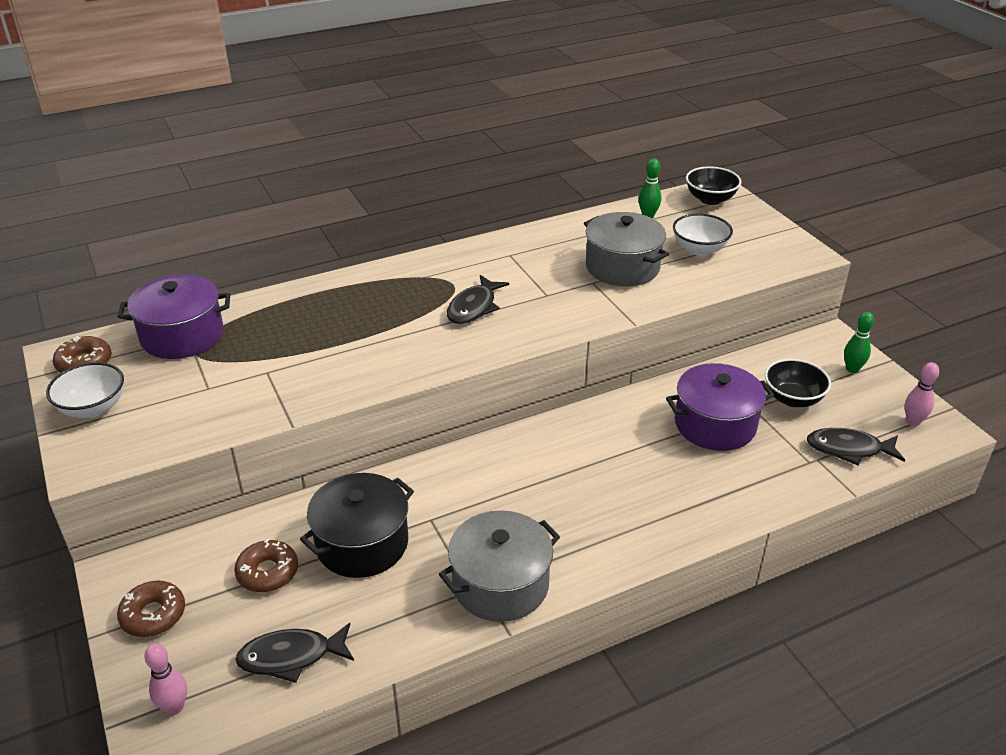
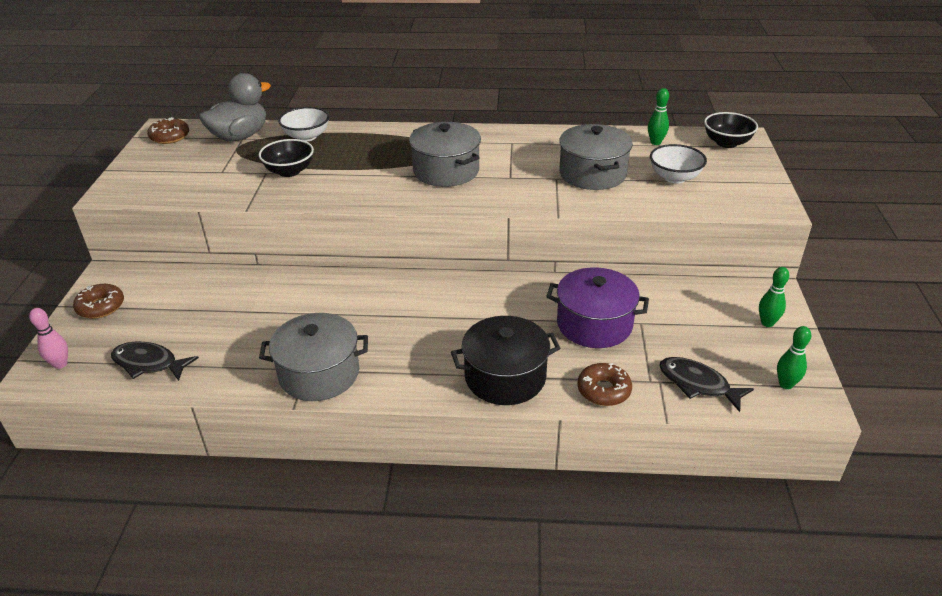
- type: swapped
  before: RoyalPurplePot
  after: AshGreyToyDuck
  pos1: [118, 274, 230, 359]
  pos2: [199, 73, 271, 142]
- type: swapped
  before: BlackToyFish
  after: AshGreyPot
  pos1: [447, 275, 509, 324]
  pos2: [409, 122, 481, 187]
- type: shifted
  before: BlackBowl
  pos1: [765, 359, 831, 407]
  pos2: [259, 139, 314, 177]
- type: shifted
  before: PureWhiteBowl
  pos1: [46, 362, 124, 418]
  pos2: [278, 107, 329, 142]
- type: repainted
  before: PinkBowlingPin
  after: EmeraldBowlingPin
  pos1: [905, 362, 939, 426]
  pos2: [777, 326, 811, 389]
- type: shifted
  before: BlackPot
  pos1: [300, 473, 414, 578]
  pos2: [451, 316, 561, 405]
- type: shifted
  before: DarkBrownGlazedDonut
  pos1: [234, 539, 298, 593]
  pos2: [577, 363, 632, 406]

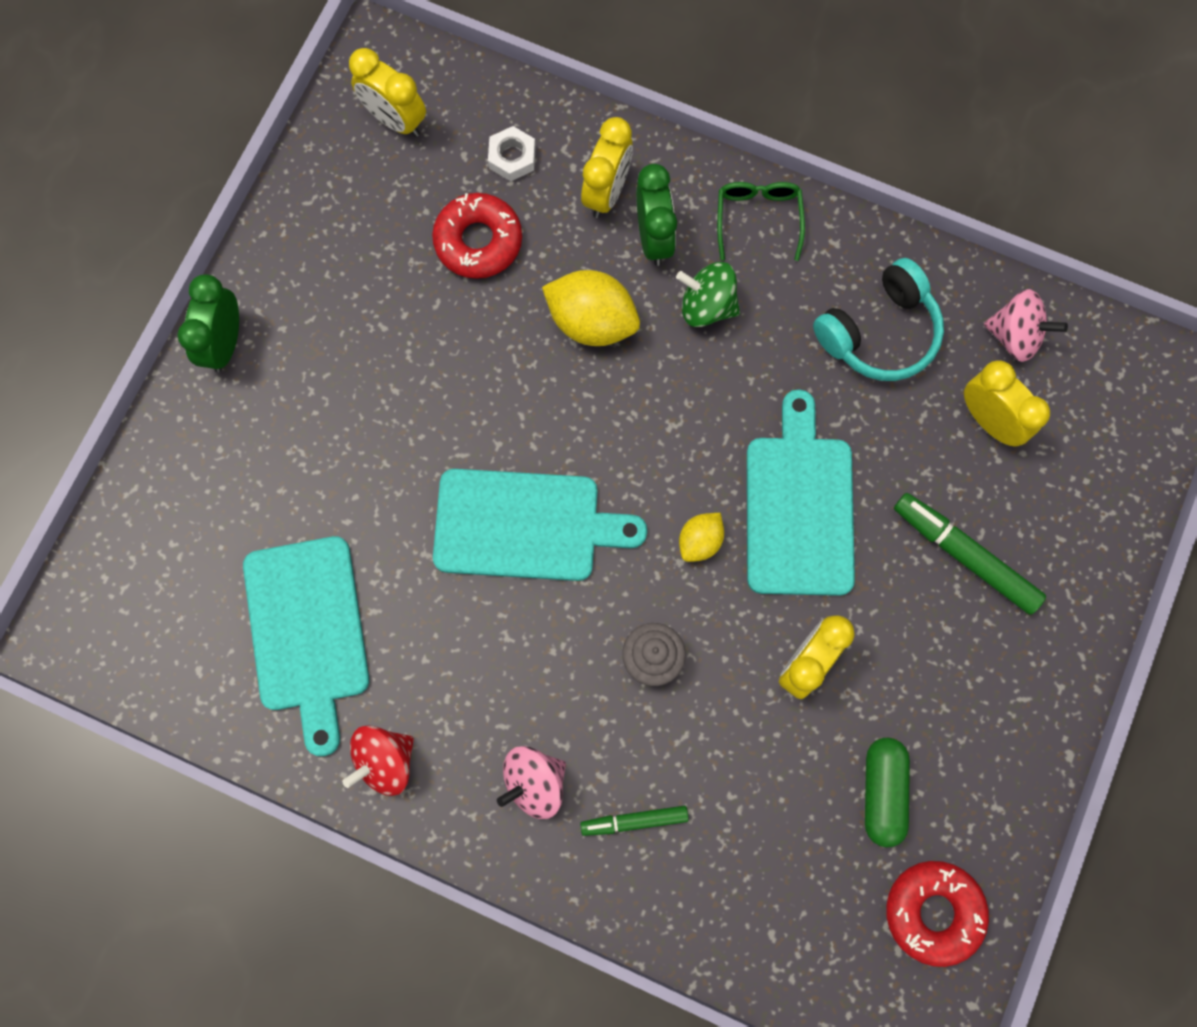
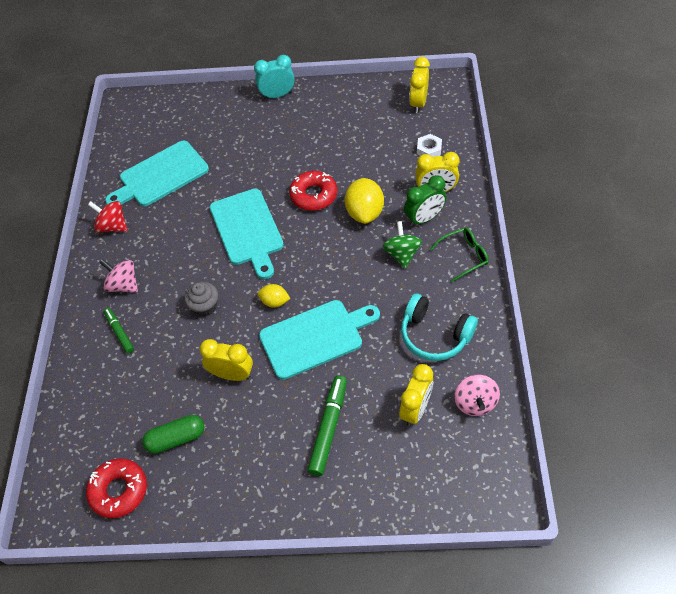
- type: shifted
  before: RedGlazedDonut
  pos1: [432, 193, 522, 279]
  pos2: [289, 171, 337, 211]
- type: repainted
  before: EmeraldBedsideClock
  after: TurquoiseBedsideClock
  pos1: [177, 274, 239, 372]
  pos2: [254, 55, 295, 99]

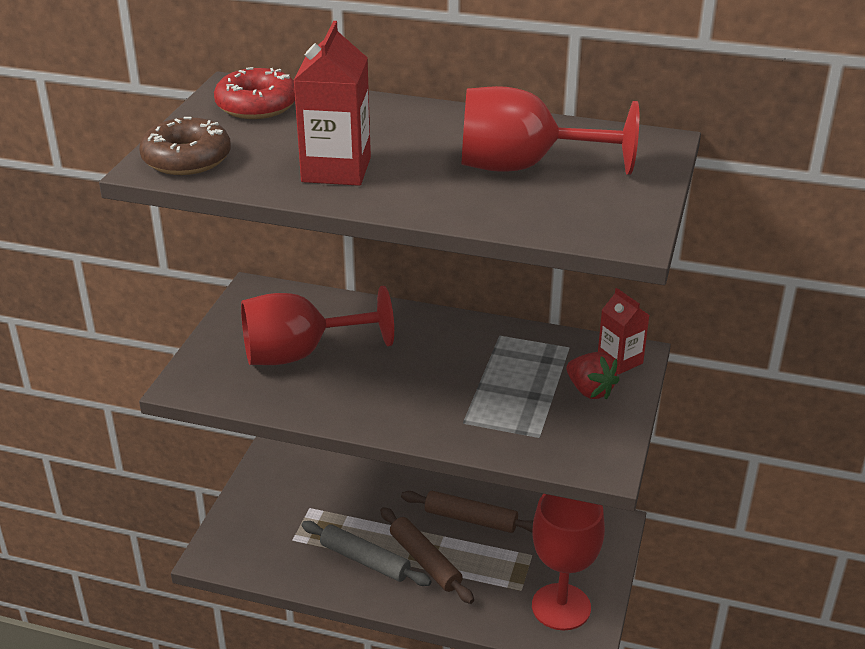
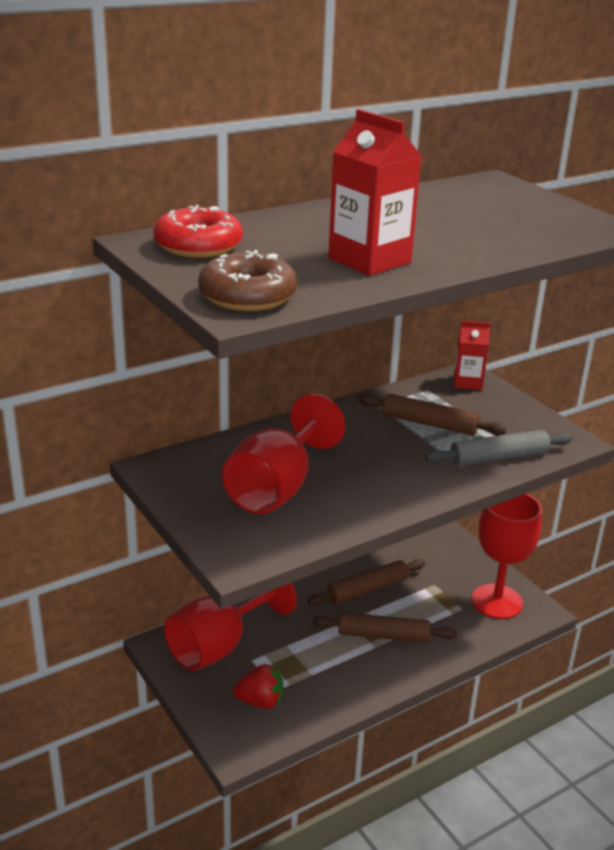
- type: shifted
  before: RedGoblet
  pos1: [462, 86, 639, 175]
  pos2: [164, 583, 297, 671]
- type: shifted
  before: RedToyStrawberry
  pos1: [567, 352, 619, 400]
  pos2: [232, 663, 283, 709]
- type: shifted
  before: AshGreyRollingPin
  pos1: [301, 521, 432, 586]
  pos2: [425, 430, 573, 466]
- type: new
  after: DarkBrownRollingPin
  pos2: [358, 394, 506, 435]

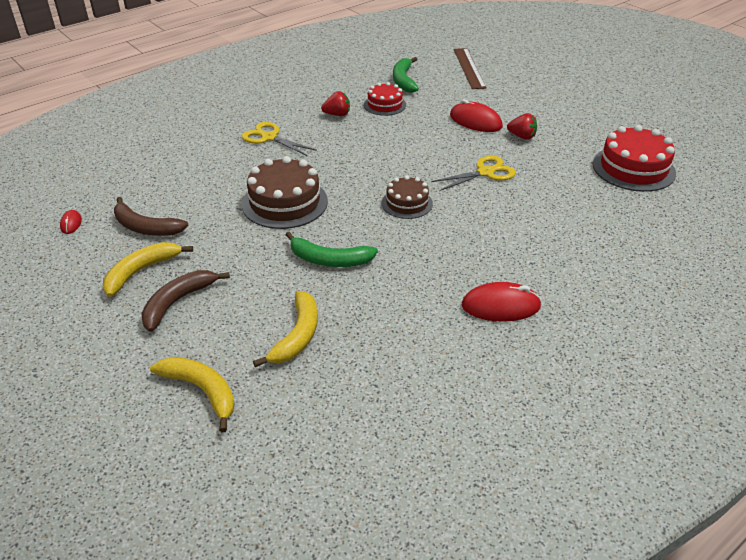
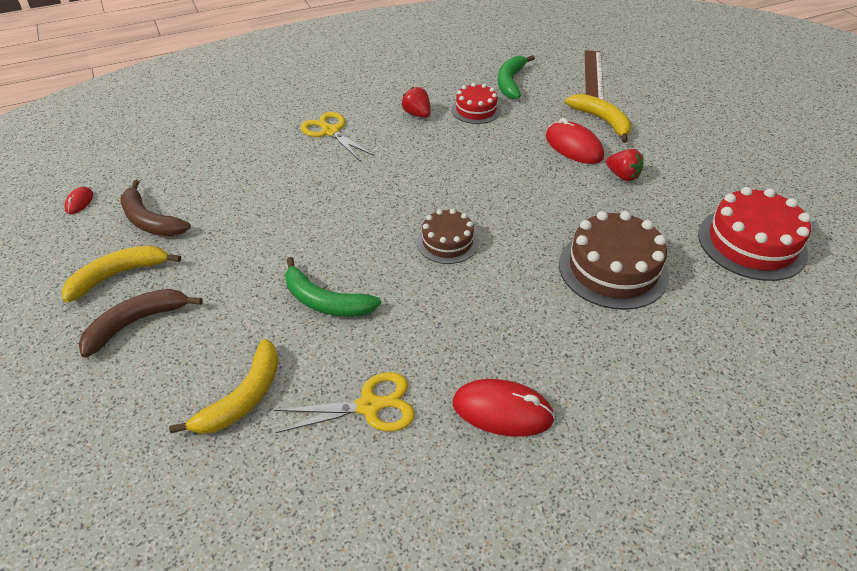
- type: rotated
  before: RedToyStrawberry
  pos1: [321, 91, 350, 116]
  pos2: [402, 87, 431, 118]
  turn: -135
- type: shifted
  before: DarkBrownCake
  pos1: [242, 156, 328, 229]
  pos2: [559, 211, 669, 310]
- type: shifted
  before: YellowPairOfScissors
  pos1: [431, 156, 516, 191]
  pos2: [274, 372, 415, 433]
- type: shifted
  before: YellowBananaFruit
  pos1: [150, 357, 235, 432]
  pos2: [565, 94, 631, 143]

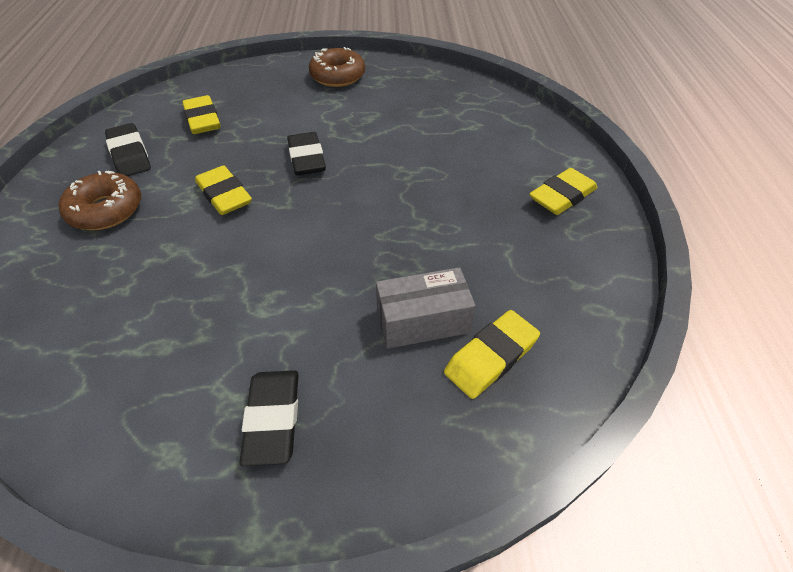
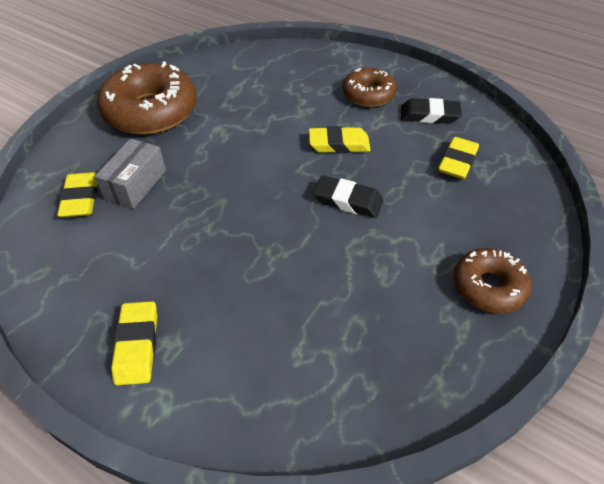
- type: rotated
  before: YellowEraser
  pos1: [182, 95, 221, 134]
  pos2: [438, 137, 479, 179]
  turn: -75
- type: swapped
  before: BlackEraser
  after: DarkBrownGlazedDonut
  pos1: [240, 370, 299, 466]
  pos2: [97, 62, 197, 135]

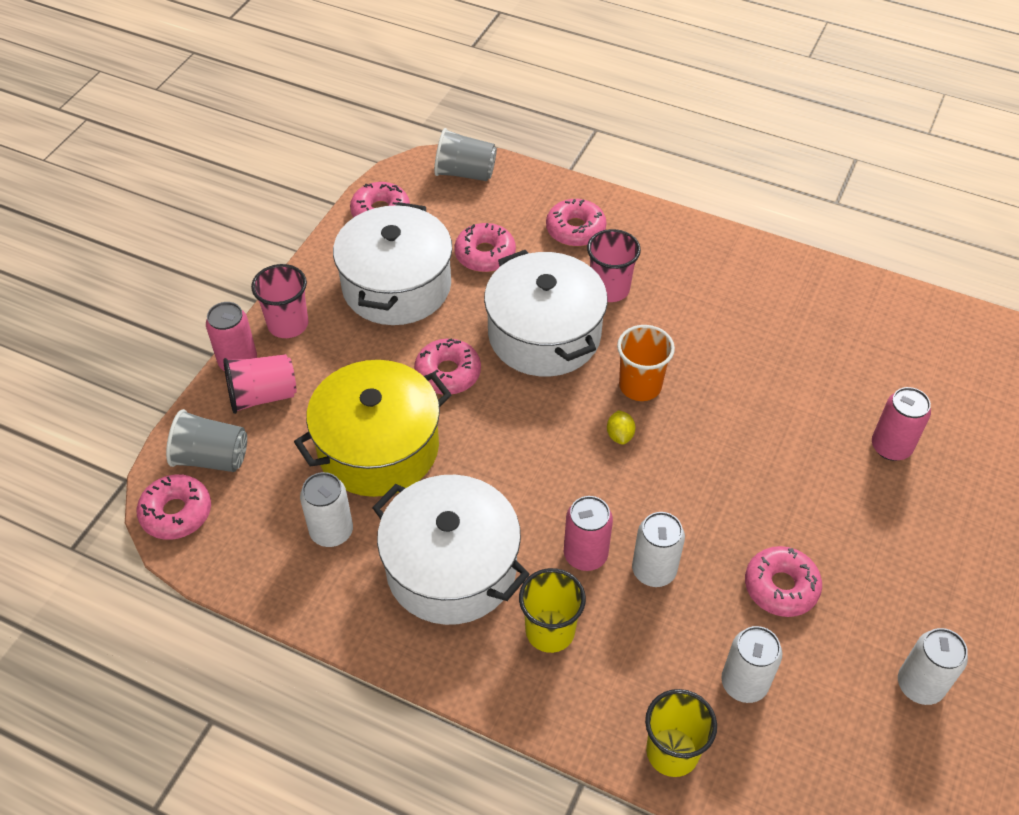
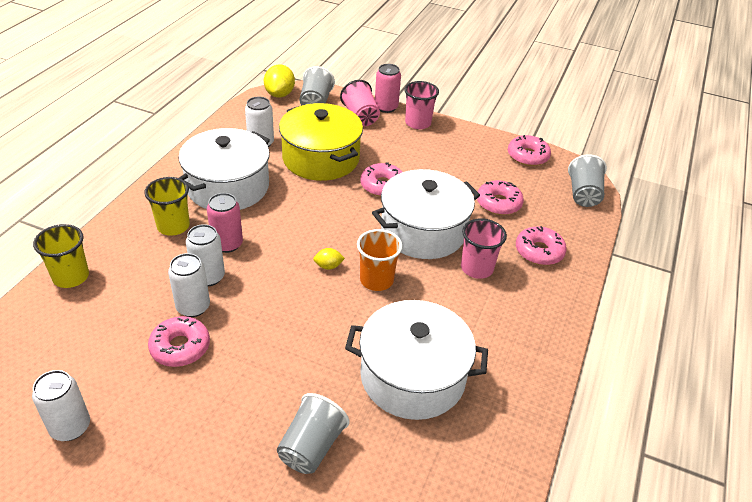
- type: shifted
  before: PureWhitePot
  pos1: [333, 202, 452, 325]
  pos2: [345, 300, 488, 420]
- type: swapped
  before: PinkCan
  after: AshGreyBeaker
  pos1: [872, 387, 931, 461]
  pos2: [277, 393, 350, 474]
- type: swapped
  before: PinkGlazedDonut
  after: YellowCitrusFruit
  pos1: [137, 474, 211, 540]
  pos2: [264, 65, 295, 98]
- type: shifted
  before: PureWhiteCan
  pos1: [721, 626, 782, 703]
  pos2: [168, 253, 210, 317]

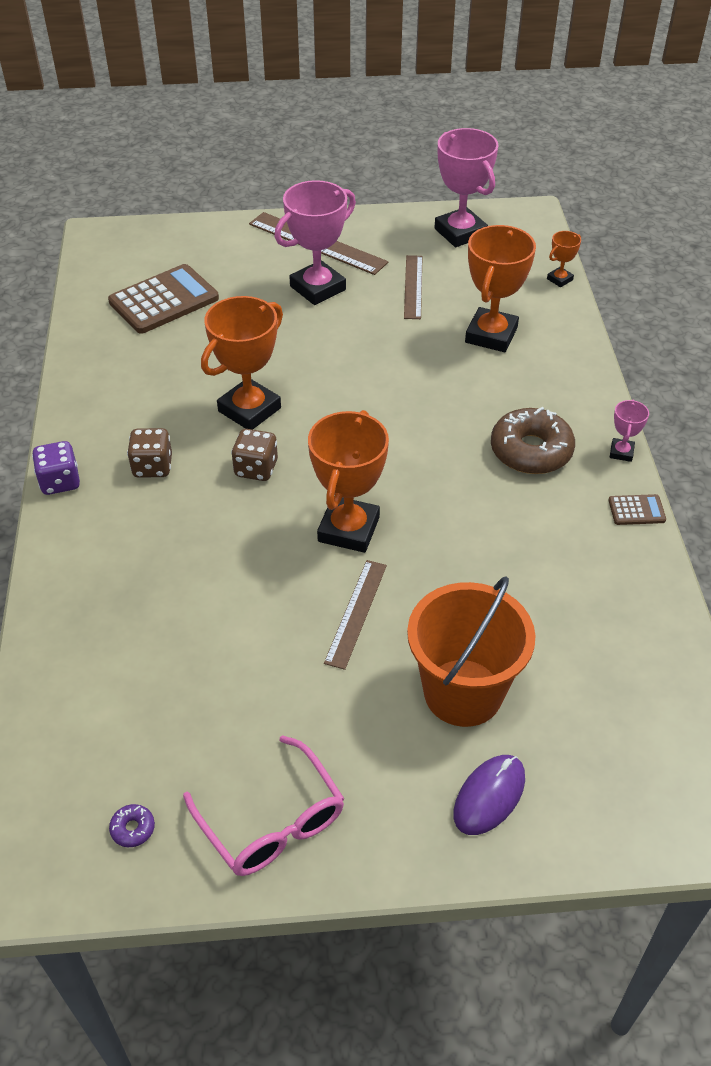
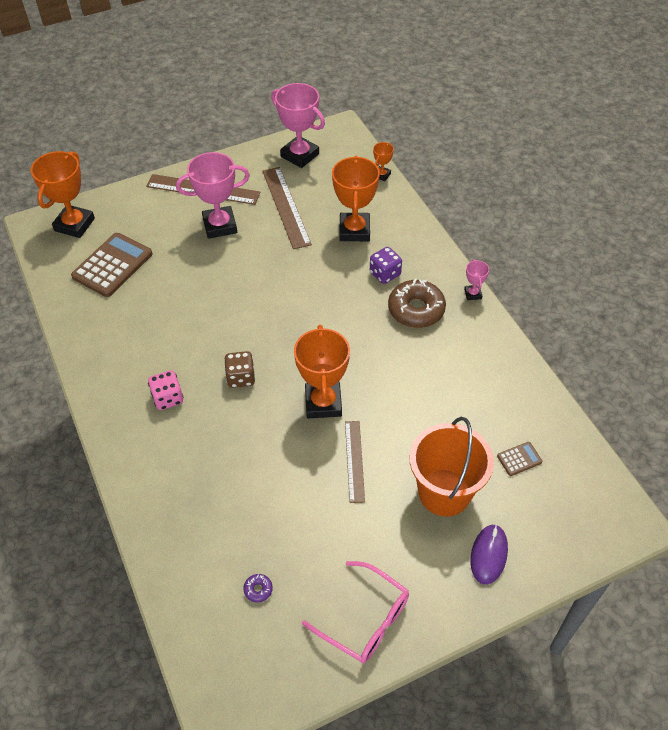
- type: rotated
  before: PinkAwardCup
  pos1: [274, 180, 356, 305]
  pos2: [176, 152, 250, 239]
  turn: 45
- type: scaled
  before: DarkBrownStraightedge
  pos1: [404, 255, 423, 319]
  pos2: [262, 167, 312, 249]
  scale: 1.56
- type: shifted
  before: OrangeAwardCup
  pos1: [201, 296, 283, 430]
  pos2: [31, 151, 95, 238]
- type: repainted
  before: DarkBrownGameDie
  after: PinkGameDie
  pos1: [127, 428, 172, 478]
  pos2: [148, 370, 183, 410]
- type: shifted
  before: RoyalPurpleGameDie
  pos1: [32, 441, 80, 495]
  pos2: [370, 247, 402, 284]
- type: shifted
  before: DarkBrownCalculator
  pos1: [608, 494, 666, 525]
  pos2: [497, 442, 542, 476]
- type: shifted
  before: RoyalPurpleGlazedDonut
  pos1: [109, 804, 155, 847]
  pos2: [243, 574, 273, 603]

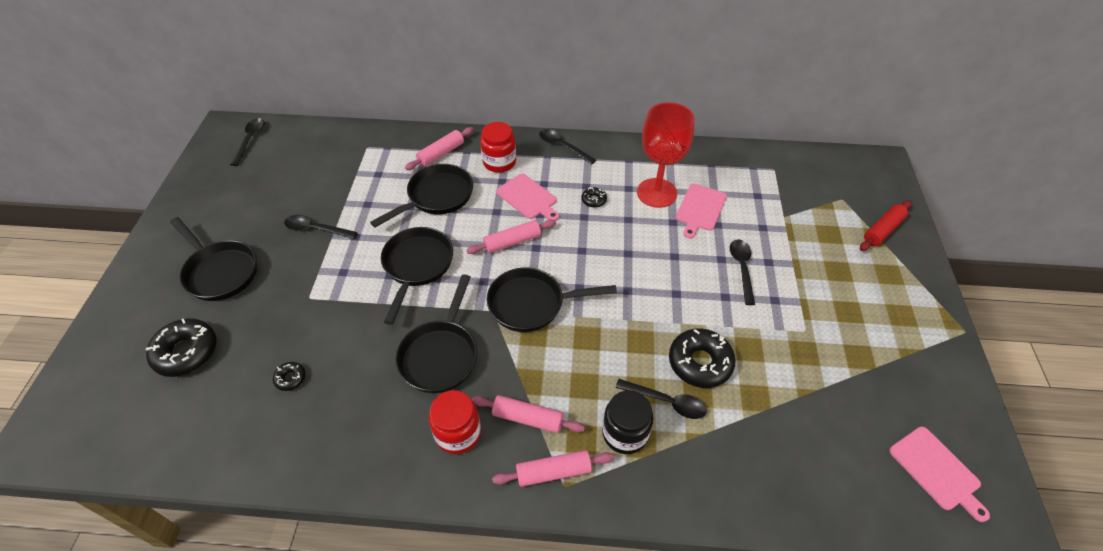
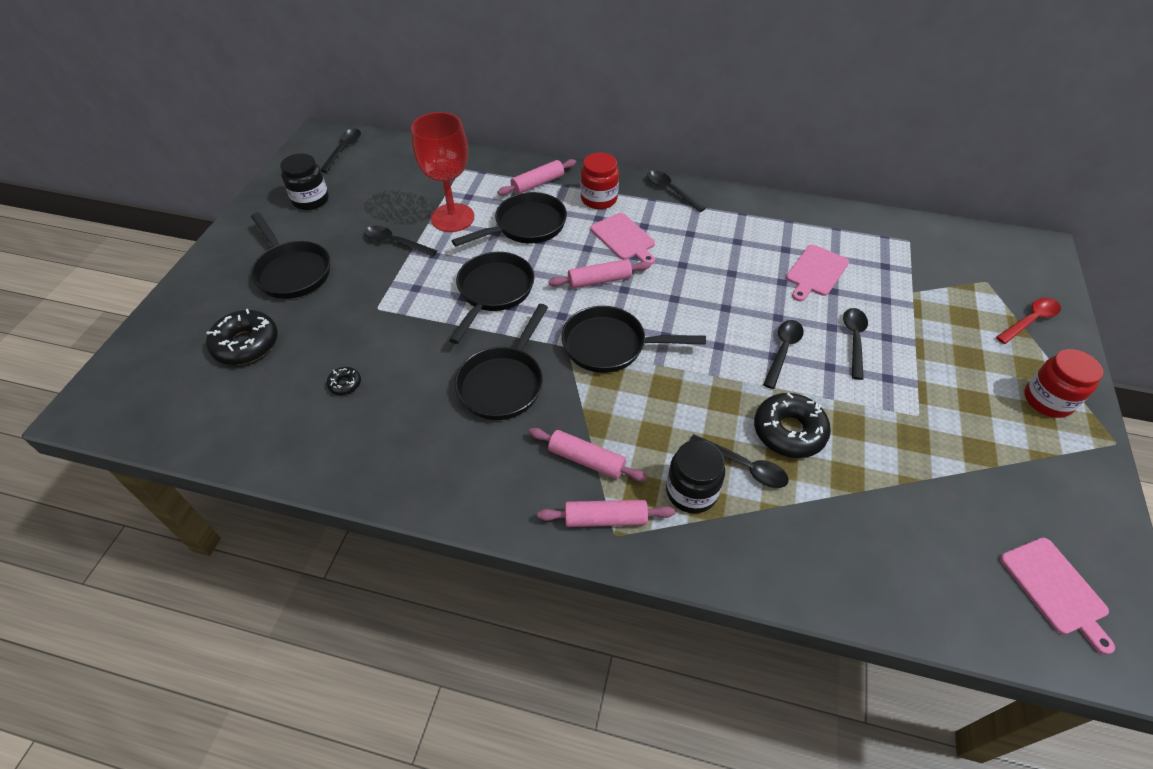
- type: shifted
  before: RedGoblet
  pos1: [637, 102, 695, 208]
  pos2: [411, 112, 474, 232]
- type: gone
  before: BlackGlazedDonut
  pos1: [582, 187, 607, 208]
- type: swapped
  before: RedRollingPin
  after: RedTeaspoon
  pos1: [860, 200, 912, 251]
  pos2: [996, 298, 1061, 344]
- type: shifted
  before: RedJamJar
  pos1: [429, 390, 481, 454]
  pos2: [1024, 349, 1103, 418]
- type: new
  after: BlackJamJar
  pos2: [280, 153, 329, 210]
- type: new
  after: BlackTeaspoon
  pos2: [763, 320, 804, 389]

